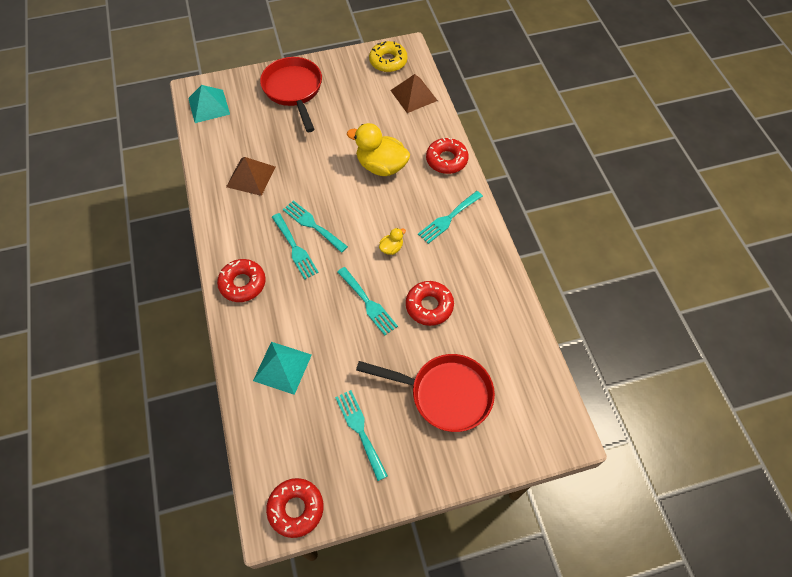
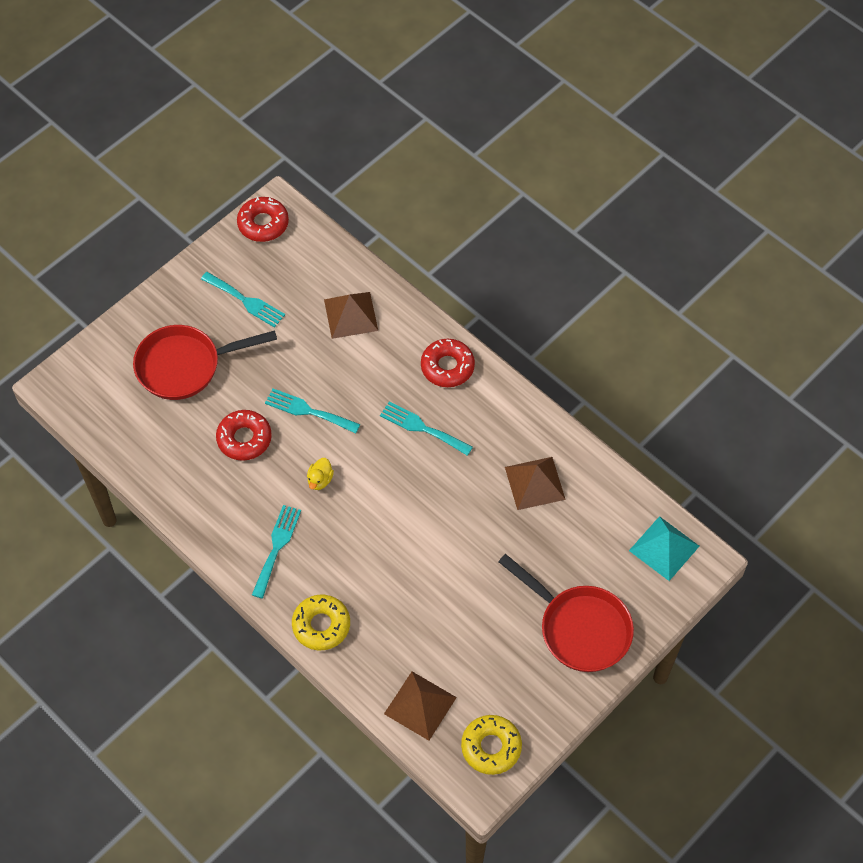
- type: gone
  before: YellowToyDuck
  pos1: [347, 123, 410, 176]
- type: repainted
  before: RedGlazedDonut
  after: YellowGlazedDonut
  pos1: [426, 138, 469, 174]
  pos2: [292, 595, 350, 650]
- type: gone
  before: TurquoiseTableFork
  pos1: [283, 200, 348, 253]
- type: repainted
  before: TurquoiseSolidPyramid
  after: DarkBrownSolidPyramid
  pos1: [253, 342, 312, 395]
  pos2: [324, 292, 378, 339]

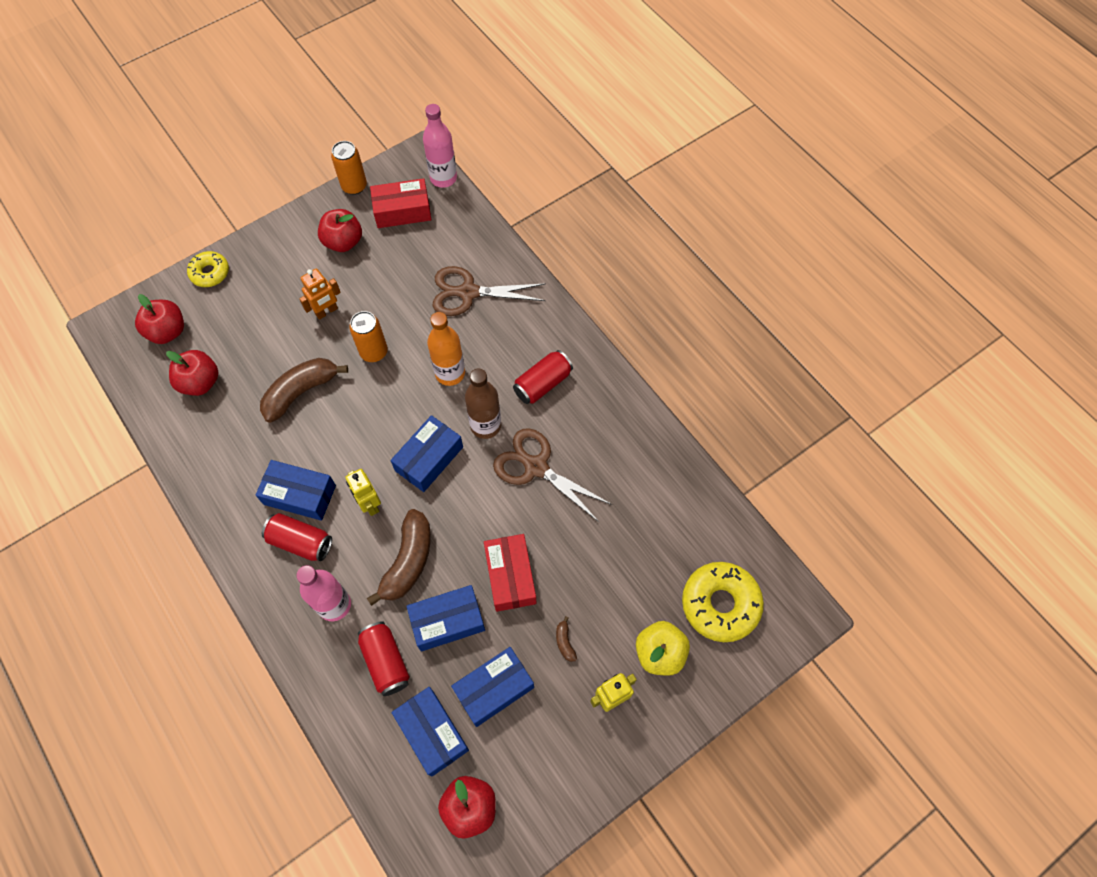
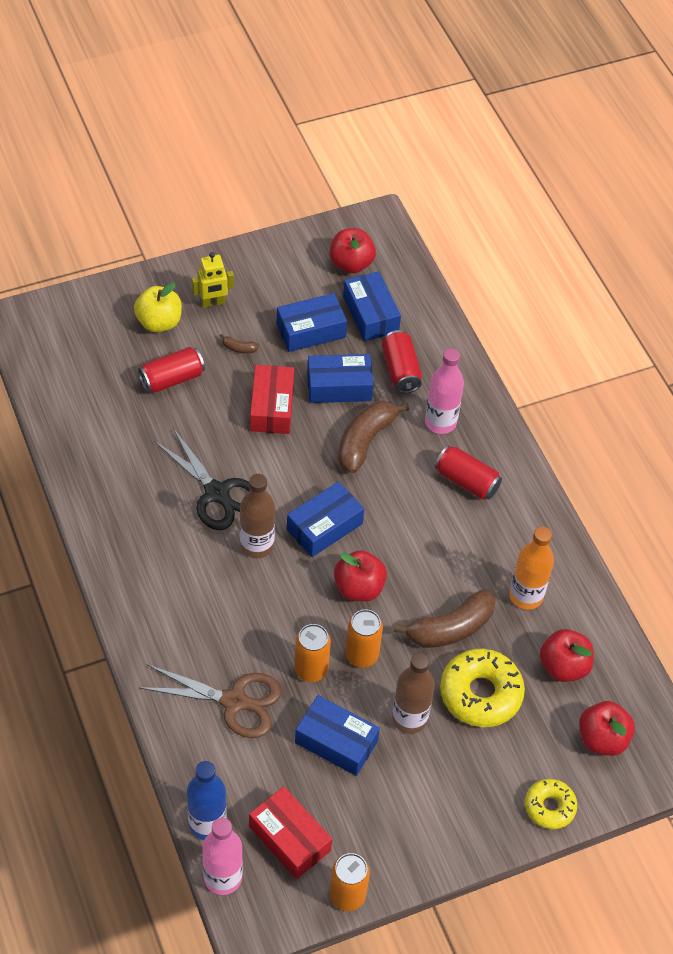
- type: rotated
  before: RedParcel
  pos1: [370, 178, 432, 228]
  pos2: [249, 786, 332, 879]
  turn: 45
- type: shifted
  before: RedApple
  pos1: [318, 209, 362, 252]
  pos2: [334, 550, 387, 601]
- type: swapped
  before: OrangeRobotFigure
  after: DarkBrownBottle
  pos1: [299, 268, 341, 320]
  pos2: [392, 653, 435, 734]
- type: shifted
  before: OrangeBottle
  pos1: [427, 312, 465, 386]
  pos2: [509, 527, 554, 610]
- type: shifted
  before: RedCan
  pos1: [513, 350, 573, 404]
  pos2: [138, 347, 205, 393]
- type: repainted
  before: DarkBrownPairOfScissors
  after: BlackPairOfScissors
  pos1: [493, 428, 613, 522]
  pos2: [154, 428, 250, 530]
- type: shifted
  before: CobaltParcel
  pos1: [256, 460, 336, 521]
  pos2: [295, 695, 380, 776]
- type: gone
  before: YellowRobotFigure
  pos1: [345, 469, 381, 516]
- type: shifted
  before: YellowGlazedDonut
  pos1: [682, 562, 764, 642]
  pos2: [440, 649, 525, 727]
- type: rotated
  before: DarkBrownBananaFruit
  pos1: [556, 616, 577, 662]
  pos2: [220, 334, 259, 353]
  turn: 105
- type: new
  after: OrangeCan
  pos2: [294, 624, 331, 682]
- type: new
  after: CobaltBottle
  pos2: [187, 761, 227, 840]

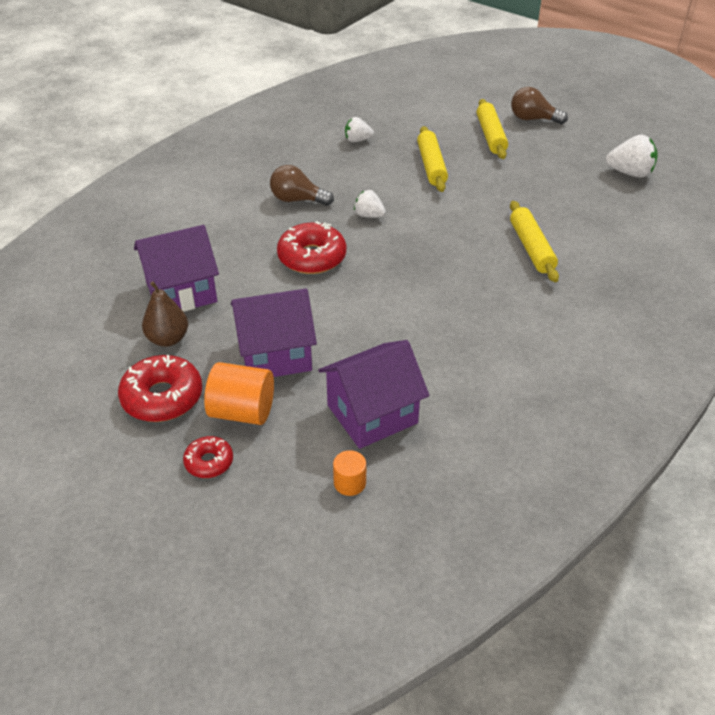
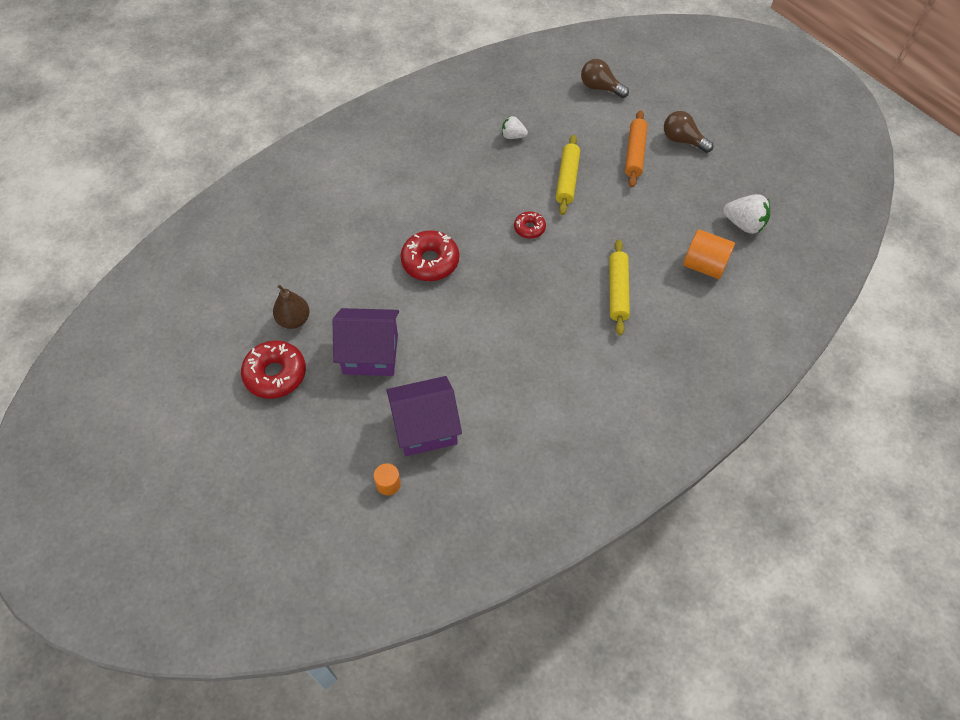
- type: repainted
  before: YellowRollingPin
  after: OrangeRollingPin
  pos1: [477, 99, 508, 159]
  pos2: [625, 110, 648, 187]
- type: shifted
  before: DarkBrownLightBulb
  pos1: [270, 165, 334, 206]
  pos2: [581, 59, 629, 98]
- type: gone
  before: PureWhiteToyStrawberry
  pos1: [354, 190, 386, 218]
- type: gone
  before: RoyalPurpleHouse
  pos1: [134, 225, 219, 312]
- type: shifted
  before: OrangeCylinderShape
  pos1: [204, 362, 274, 425]
  pos2: [683, 229, 735, 279]
- type: shifted
  before: RedGlazedDonut
  pos1: [183, 436, 233, 478]
  pos2: [514, 211, 546, 239]

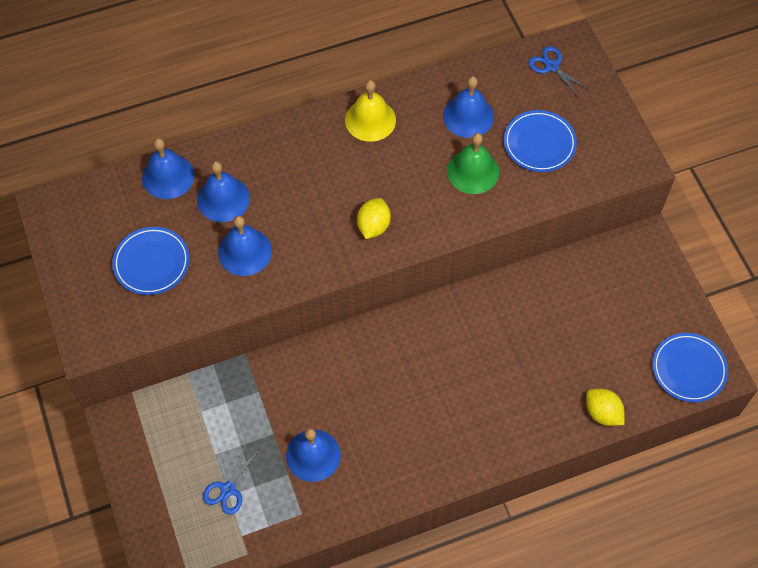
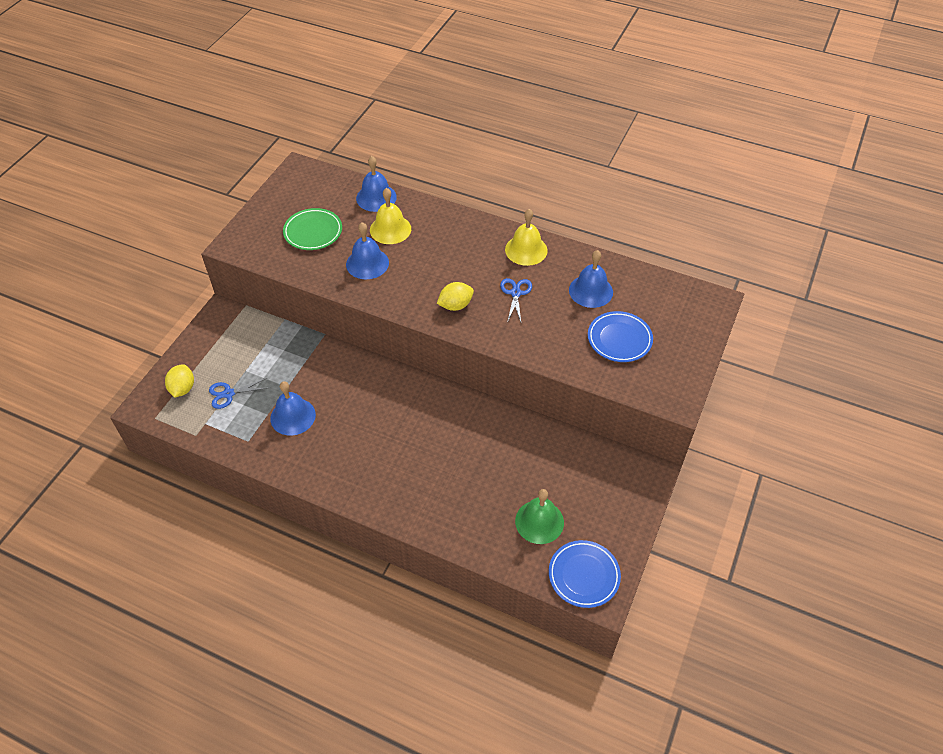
- type: shifted
  before: CobaltPairOfScissors
  pos1: [528, 46, 590, 98]
  pos2: [500, 278, 532, 323]
- type: shifted
  before: EmeraldHandBell
  pos1: [447, 133, 499, 194]
  pos2: [515, 489, 564, 544]
- type: repainted
  before: CobaltHandBell
  after: YellowHandBell
  pos1: [197, 161, 250, 222]
  pos2: [370, 188, 411, 244]
- type: repainted
  before: CobaltPlate
  after: EmeraldPlate
  pos1: [112, 227, 189, 295]
  pos2: [283, 208, 342, 250]
- type: shifted
  before: YellowCitrusFruit
  pos1: [586, 389, 625, 426]
  pos2: [165, 364, 194, 398]

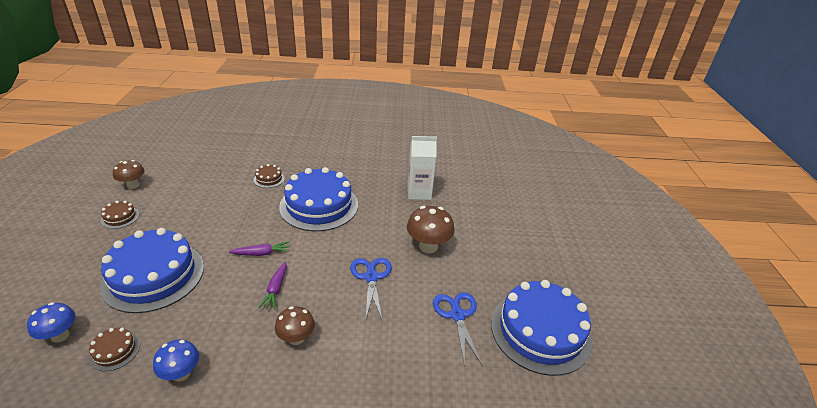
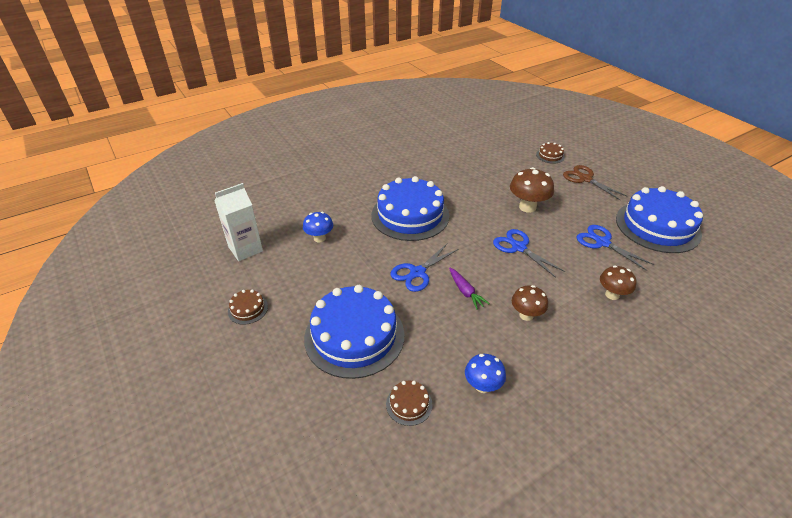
- type: shifted
  before: PureWhiteMilkCarton
  pos1: [407, 136, 437, 200]
  pos2: [214, 183, 263, 261]
- type: shifted
  before: DarkBrownFungus
  pos1: [113, 160, 145, 189]
  pos2: [600, 265, 636, 300]
- type: shifted
  before: DarkBrownCake
  pos1: [254, 164, 285, 188]
  pos2: [536, 142, 565, 164]
- type: swapped
  before: RoyalPurpleRootVegetable
  after: CobaltPairOfScissors
  pos1: [229, 242, 290, 256]
  pos2: [390, 244, 458, 292]
- type: shifted
  before: CobaltFungus
  pos1: [27, 302, 75, 343]
  pos2: [303, 212, 333, 243]
- type: new
  after: DarkBrownPairOfScissors
  pos2: [563, 165, 628, 200]

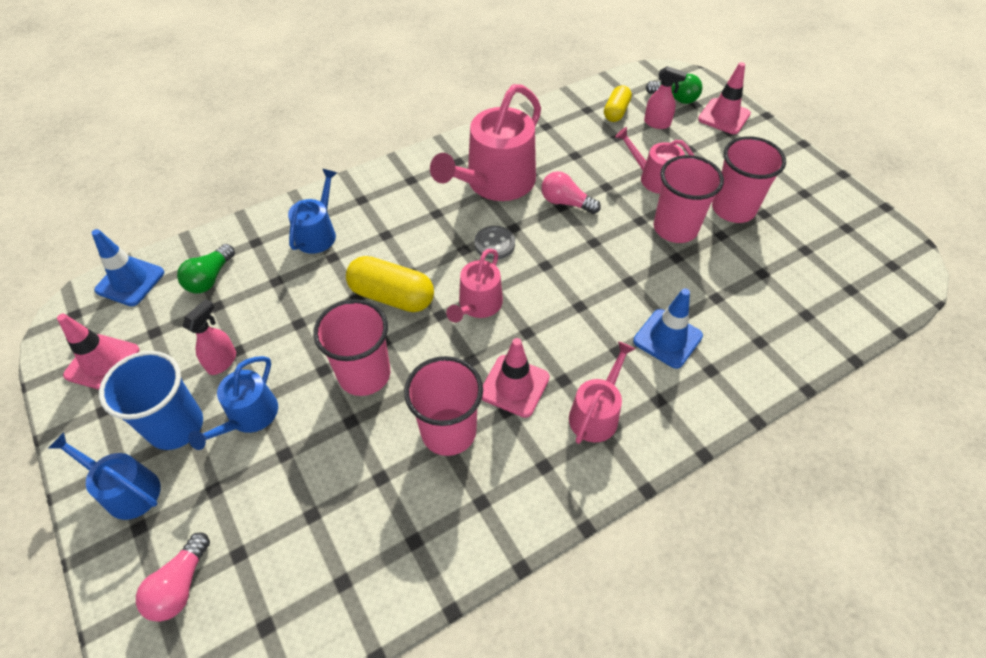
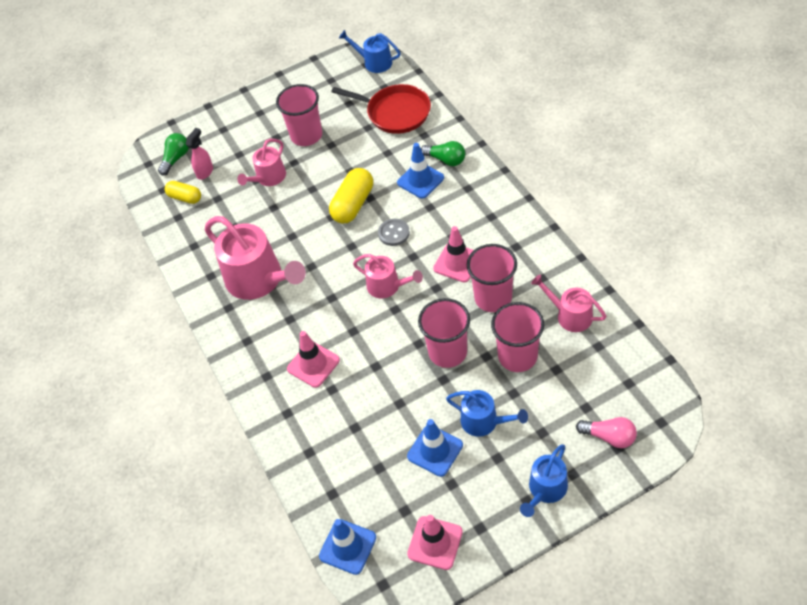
- type: shifted
  before: PinkRoadCone
  pos1: [698, 62, 751, 134]
  pos2: [287, 331, 340, 388]
- type: shifted
  before: PinkBeaker
  pos1: [654, 155, 724, 243]
  pos2: [491, 302, 544, 372]
- type: shifted
  before: CobaltWateringCan
  pos1: [288, 169, 337, 254]
  pos2: [339, 30, 400, 73]
- type: gone
  before: PinkLightBulb
  pos1: [541, 171, 601, 214]
- type: shifted
  before: AshGreyButton
  pos1: [474, 226, 515, 260]
  pos2: [378, 219, 410, 246]
- type: shifted
  before: EmeraldLightBulb
  pos1: [177, 244, 235, 293]
  pos2: [421, 141, 465, 166]
- type: shifted
  before: YellowCapsule
  pos1: [346, 256, 434, 312]
  pos2: [329, 168, 373, 224]
- type: swapped
  before: PinkSprayBottle
  after: CobaltRoadCone
  pos1: [182, 299, 236, 375]
  pos2: [407, 419, 463, 477]
- type: shifted
  before: PinkWateringCan
  pos1: [569, 341, 635, 444]
  pos2: [531, 275, 607, 332]
- type: gone
  before: CobaltBeaker
  pos1: [99, 351, 203, 450]
- type: new
  after: RedPan
  pos2: [331, 84, 431, 134]

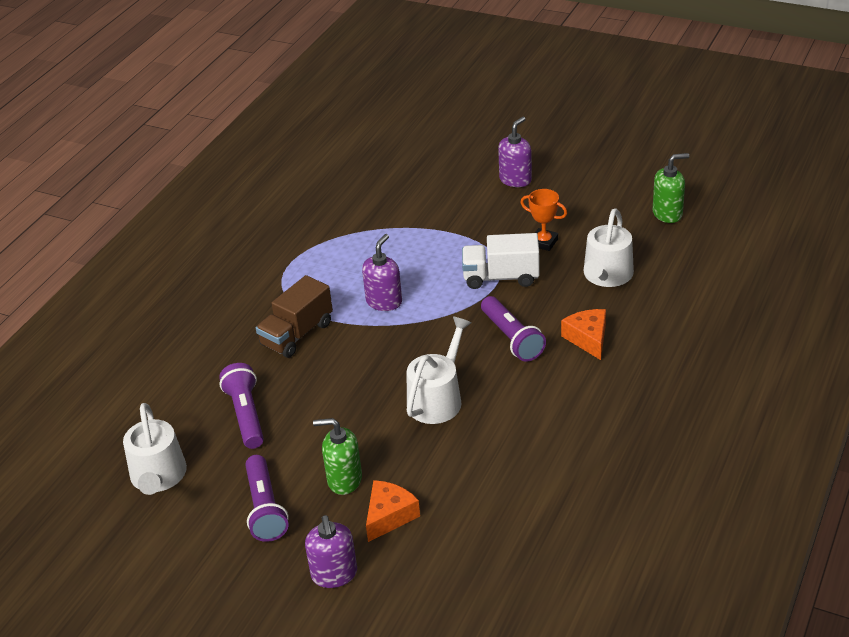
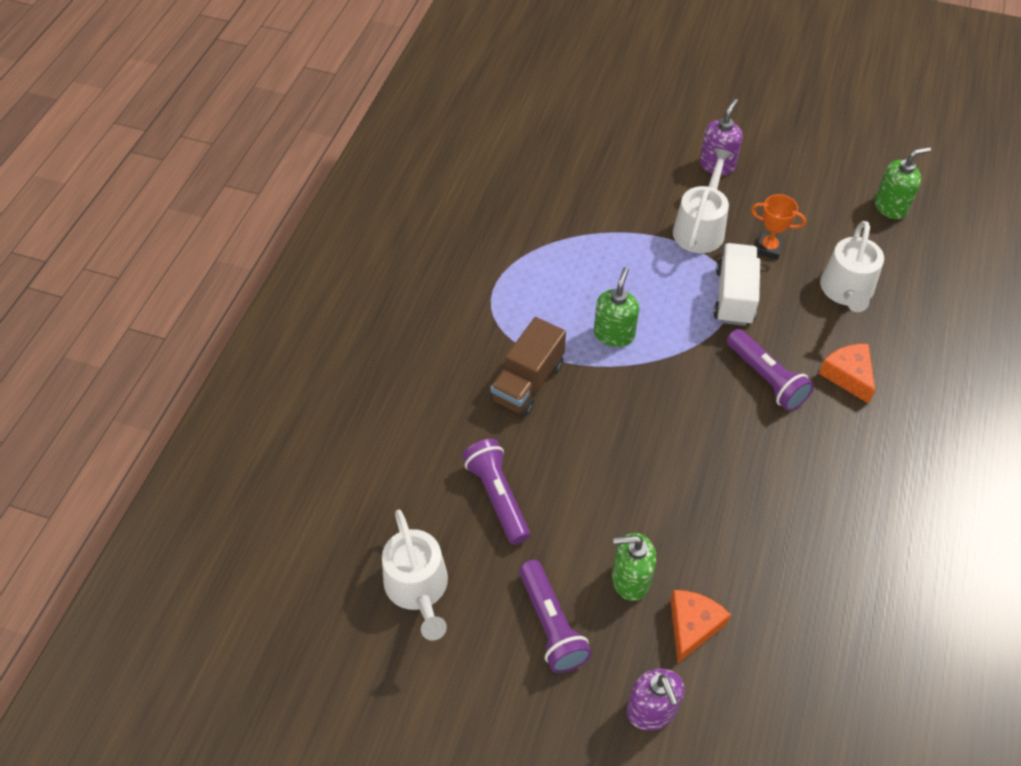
- type: rotated
  before: PureWhiteToyTruck
  pos1: [462, 233, 540, 289]
  pos2: [714, 243, 760, 326]
  turn: 105
- type: repainted
  before: RoyalPurpleSoapPump
  after: EmeraldSoapPump
  pos1: [362, 234, 402, 311]
  pos2: [594, 267, 639, 347]
- type: shifted
  before: PureWhiteWateringCan
  pos1: [407, 316, 472, 424]
  pos2: [673, 148, 733, 253]

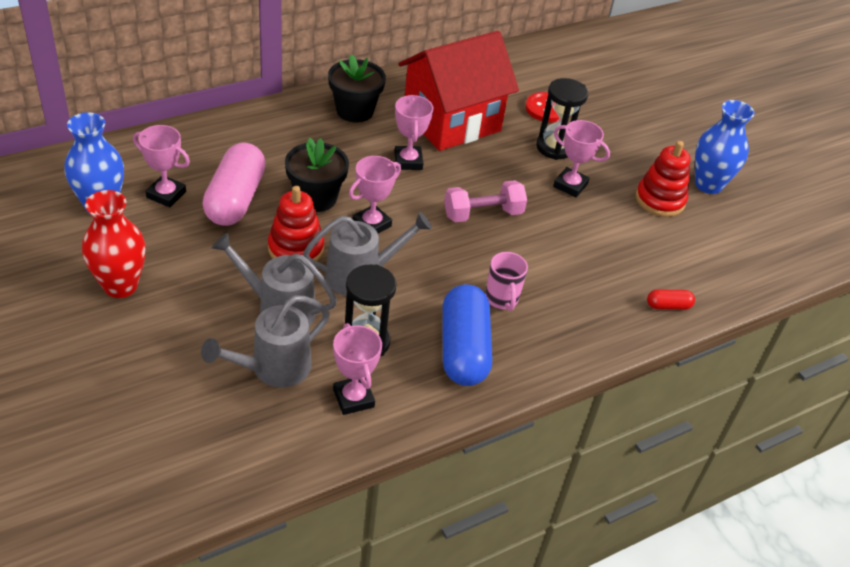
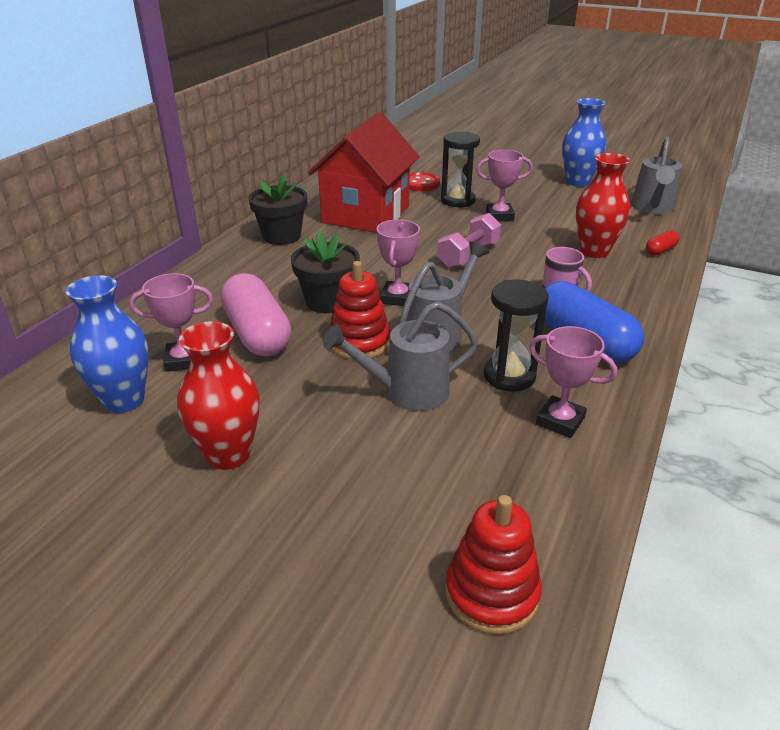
- type: gone
  before: PinkAwardCup
  pos1: [394, 95, 433, 170]
- type: shifted
  before: RedStackingRings
  pos1: [636, 141, 690, 217]
  pos2: [445, 495, 542, 634]
- type: shifted
  before: AshGreyWateringCan
  pos1: [201, 295, 330, 388]
  pos2: [631, 137, 682, 214]
- type: new
  after: RedFlowerVase
  pos2: [576, 153, 630, 258]

